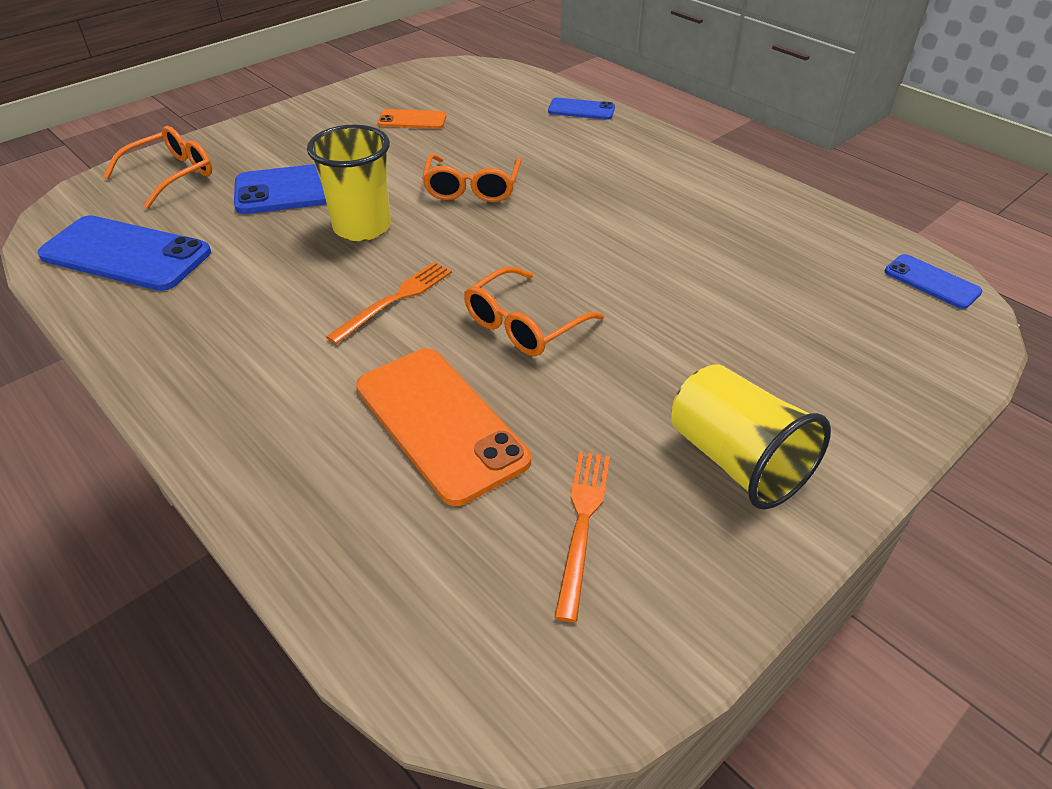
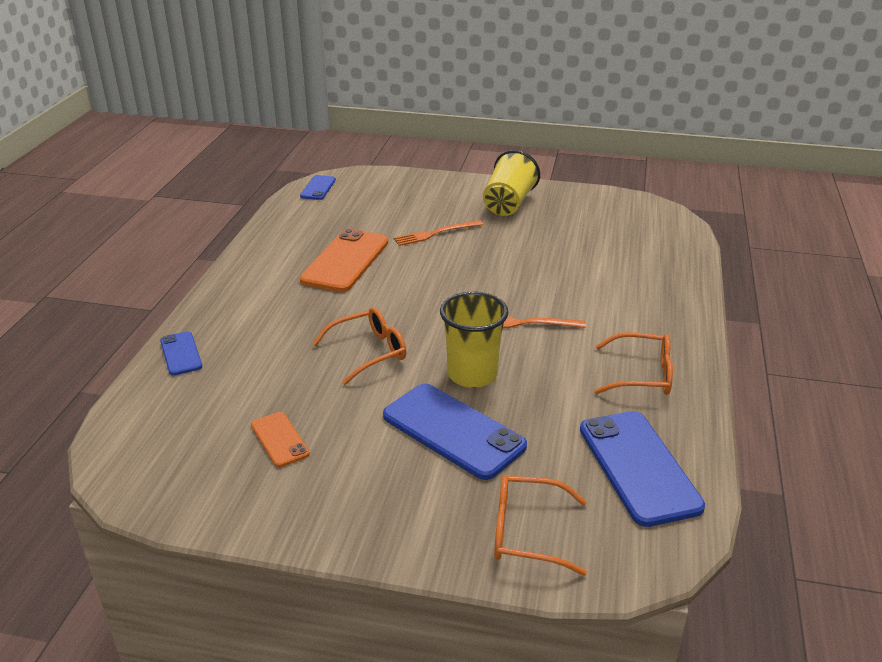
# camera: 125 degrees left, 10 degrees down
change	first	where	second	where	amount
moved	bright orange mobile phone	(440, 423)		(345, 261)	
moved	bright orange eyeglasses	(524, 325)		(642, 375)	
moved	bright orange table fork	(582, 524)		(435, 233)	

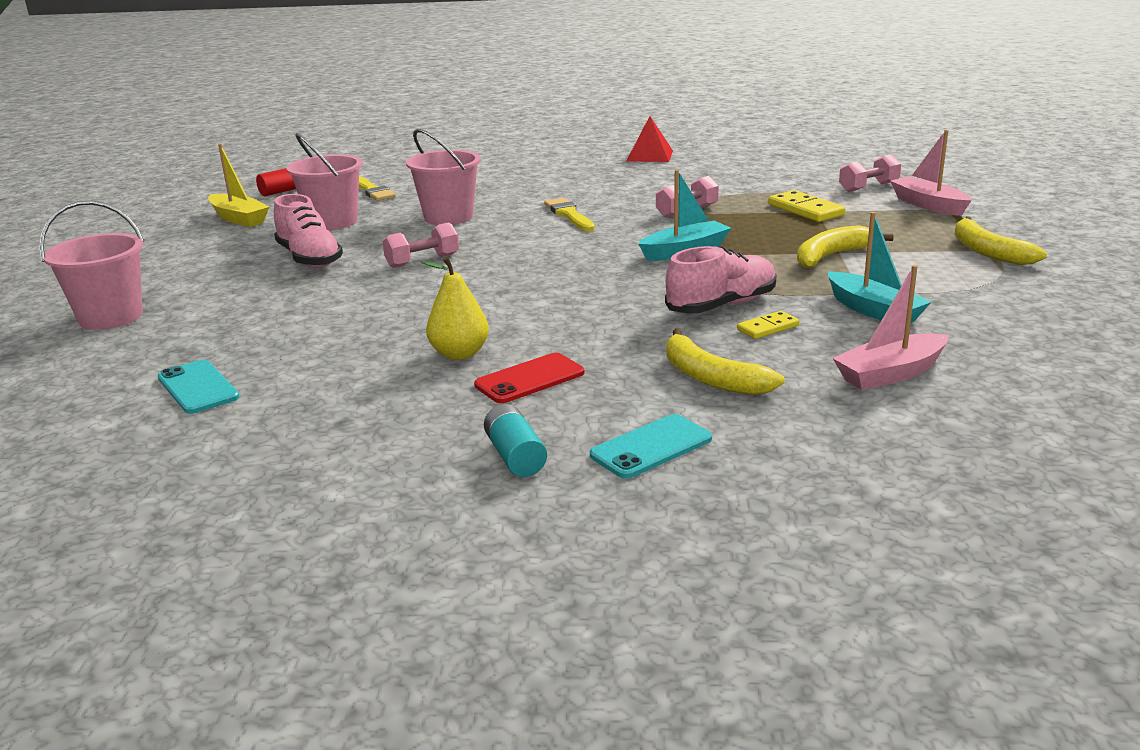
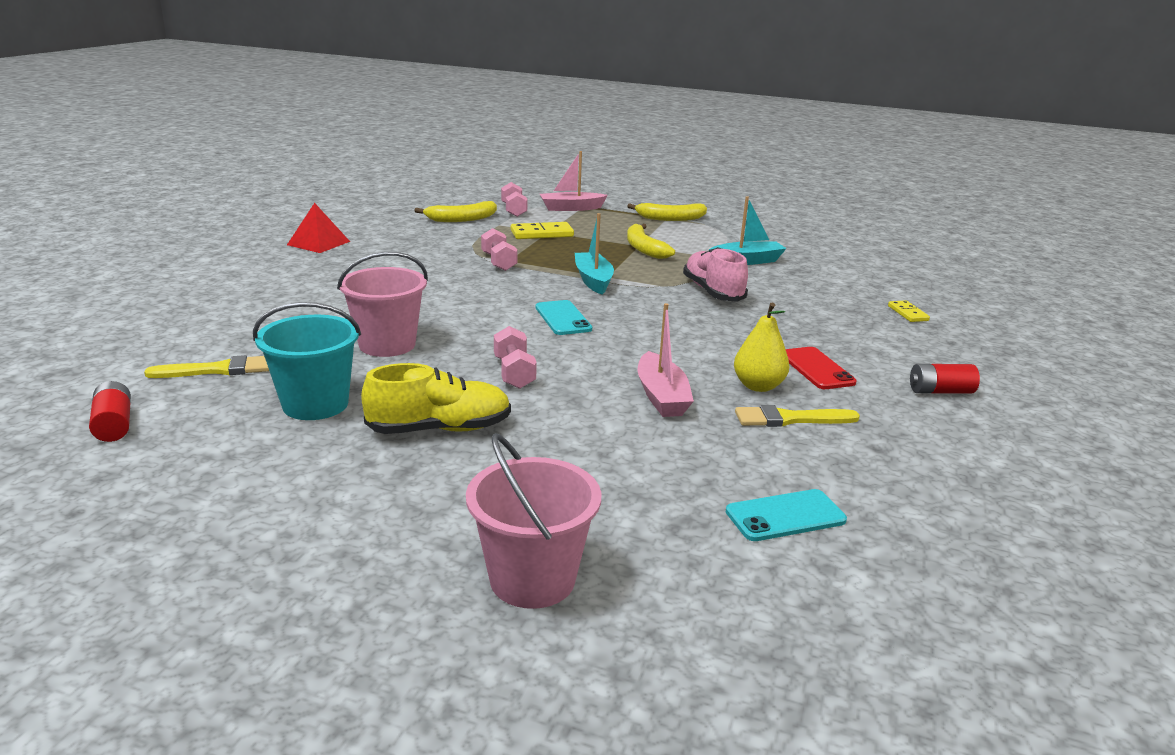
# camera: 75 degrees left, 0 degrees up
change	first	where	second	where	amount
removed	bright yellow sailboat	(239, 219)			
moved	bright yellow paint brush	(569, 215)		(790, 419)	
moved	aqua mobile phone	(651, 447)		(563, 318)	
moved	bright yellow banana fruit	(710, 377)		(461, 219)	
moved	bright yellow domino tile	(767, 328)		(907, 313)	
moved	rose-pink sailboat	(891, 374)		(661, 396)	
recoloured	rose-pink lace-up shoe	(309, 258)	bright yellow lace-up shoe	(440, 429)	
recoloured	rose-pink bucket	(333, 222)	aqua bucket	(315, 404)	
recoloured	aqua AA battery	(515, 456)	scarlet AA battery	(940, 391)	

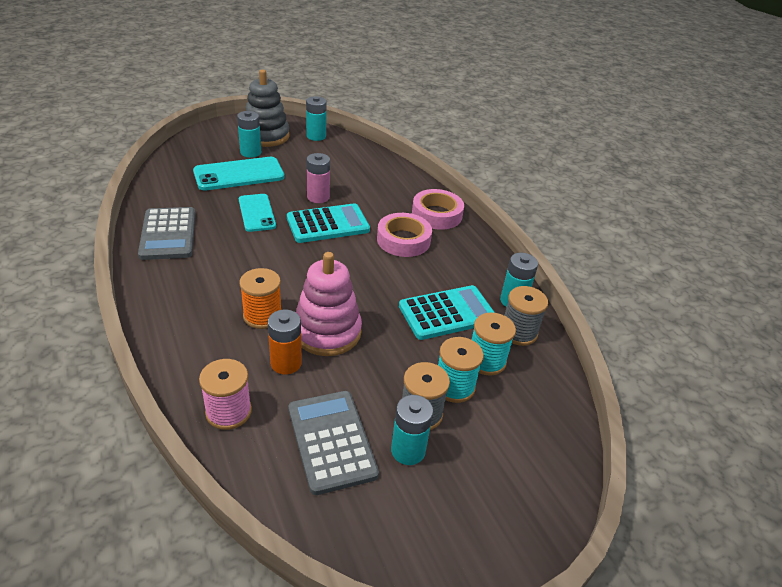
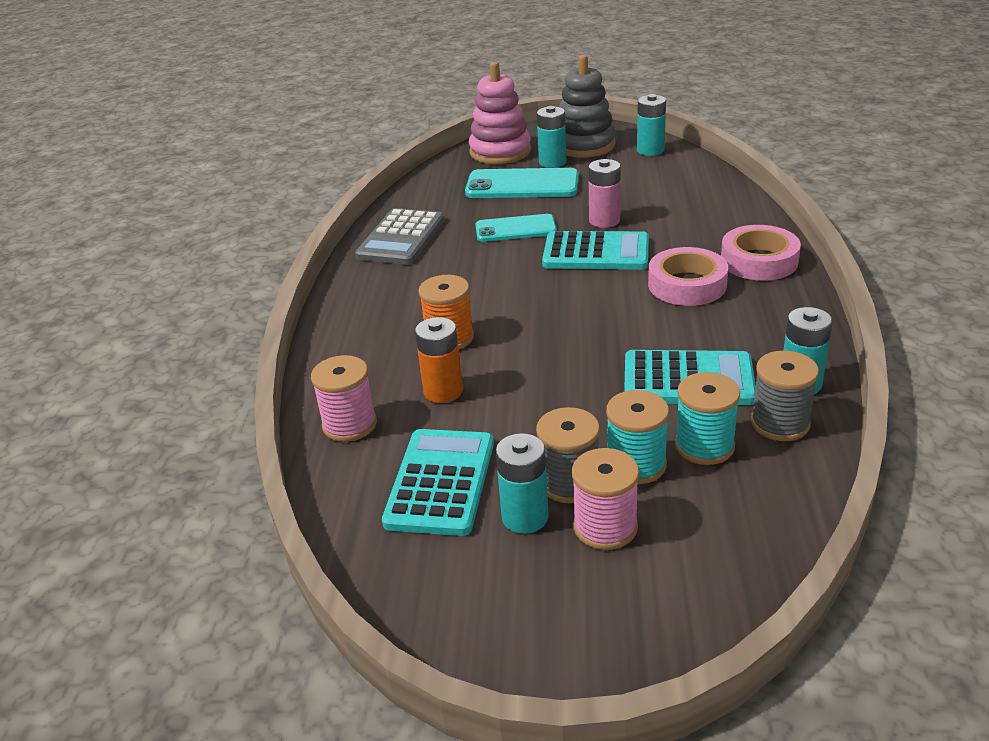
# camera: 35 degrees right, 5 degrees down
change	first	where	second	where	amount
added			rose-pink spool	(605, 527)	
moved	rose-pink stacking rings	(327, 332)		(500, 152)	
recoloured	grey pocket calculator	(331, 441)	aqua pocket calculator	(441, 482)	
turned	aqua mobile phone	(257, 213)		(515, 229)	75 degrees clockwise

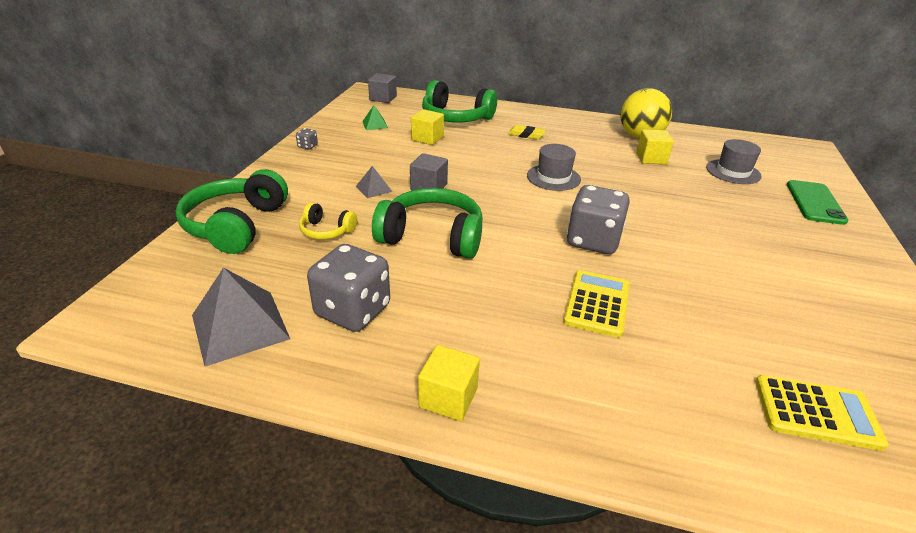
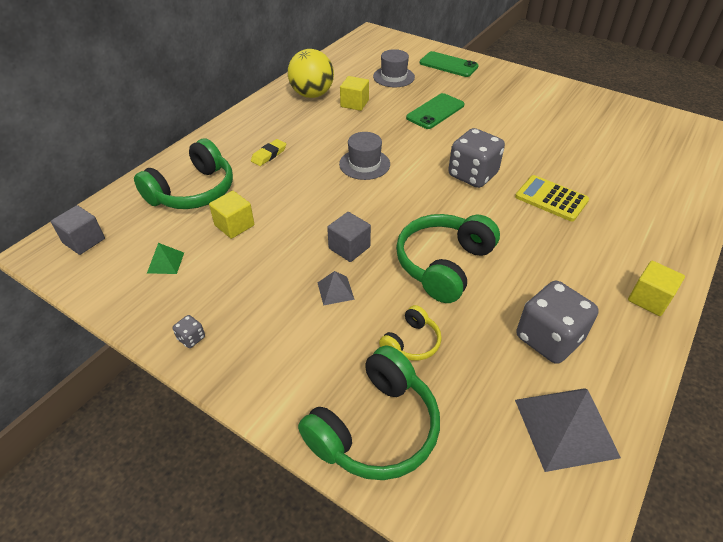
# camera: 70 degrees left, 10 degrees up
change	first	where	second	where	amount
removed	bright yellow pocket calculator	(816, 412)			
added			green mobile phone	(435, 111)	
turned	green headphones	(236, 225)		(375, 428)	75 degrees counterclockwise

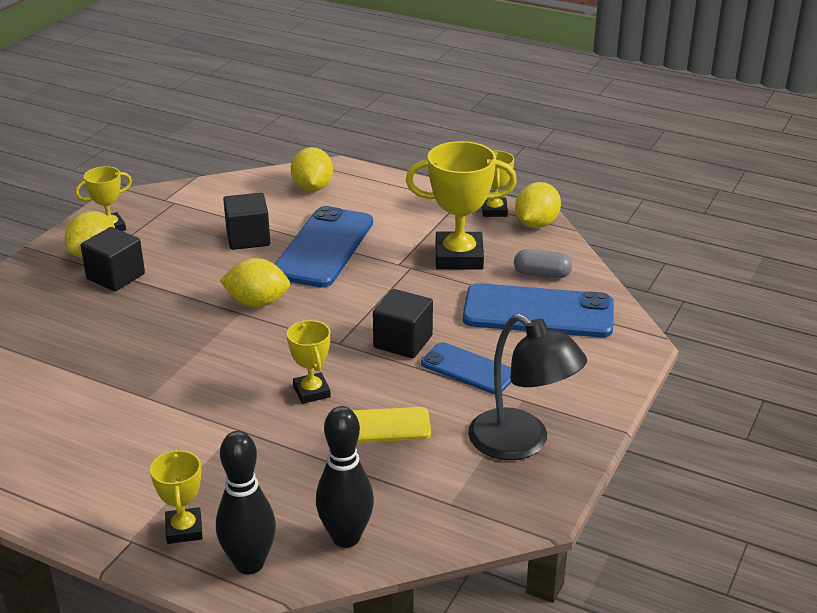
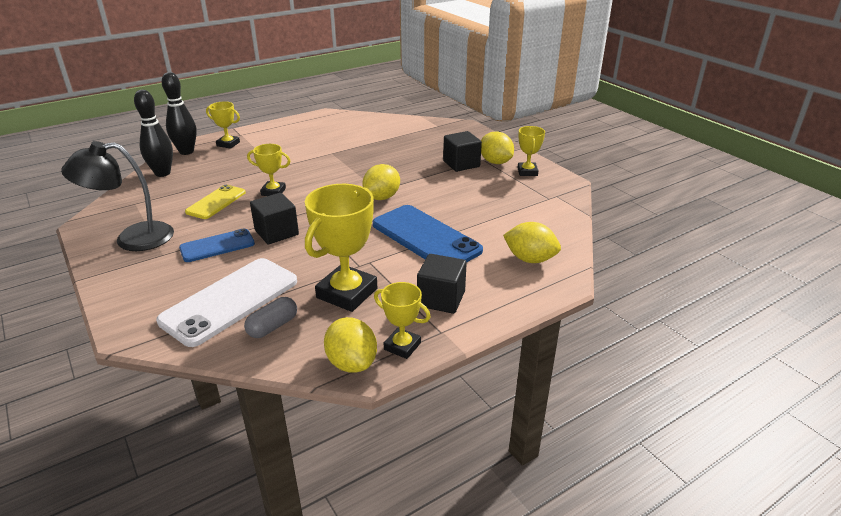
# camera: 120 degrees right, 0 degrees up
change	first	where	second	where	amount
moved	black block	(248, 238)		(441, 299)	
recoloured	royal blue mobile phone	(538, 312)	pure white mobile phone	(230, 301)	

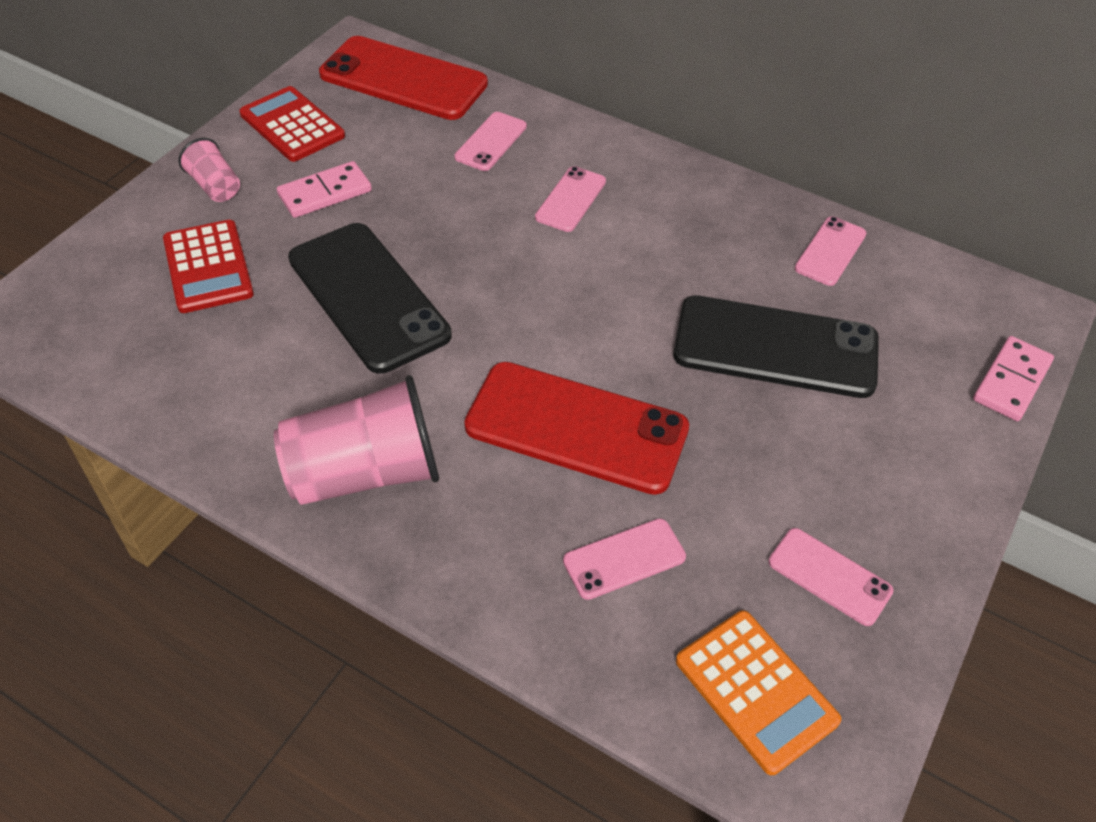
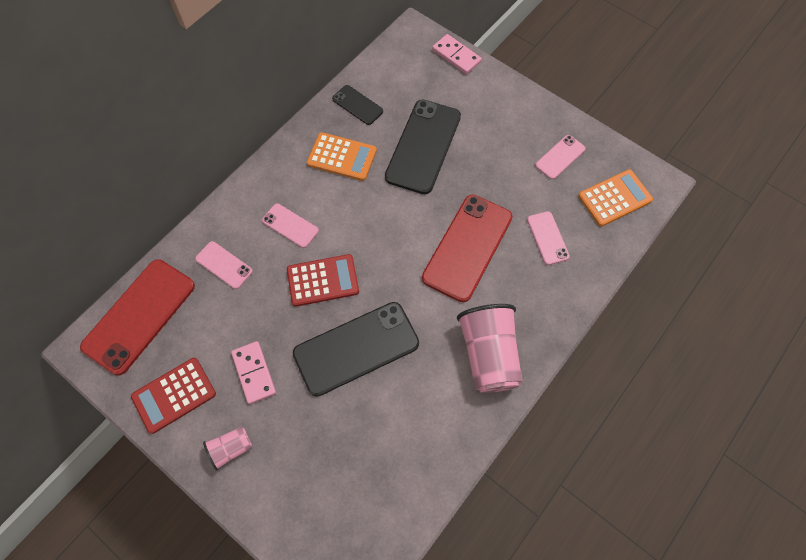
# camera: 80 degrees left, 15 degrees up
change	first	where	second	where	amount
added			bright orange pocket calculator	(342, 157)	
moved	scarlet pocket calculator	(208, 267)		(323, 280)	
recoloured	rose-pink mobile phone	(830, 251)	black mobile phone	(357, 105)	

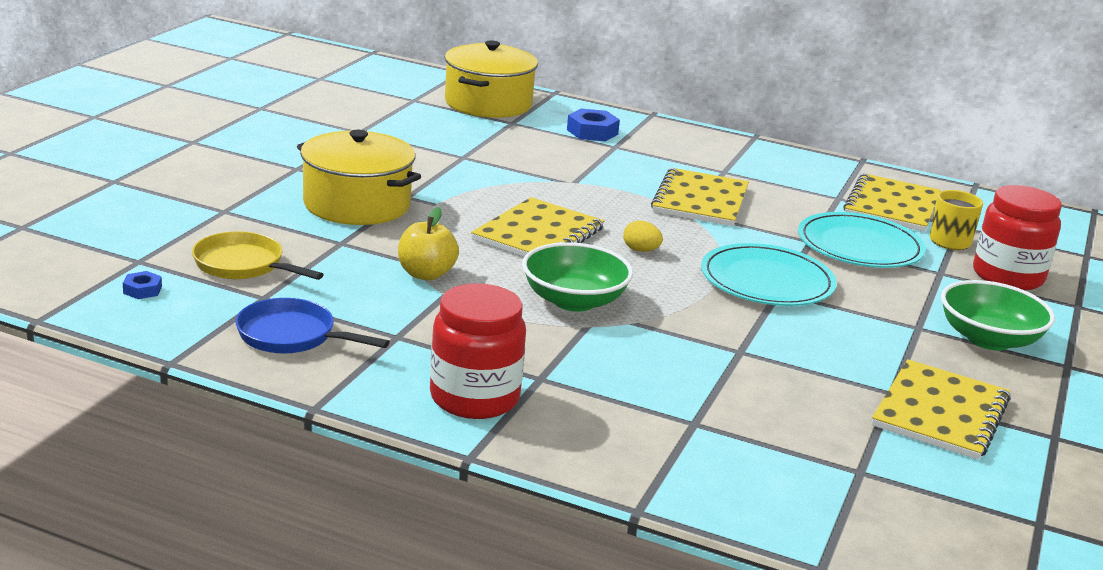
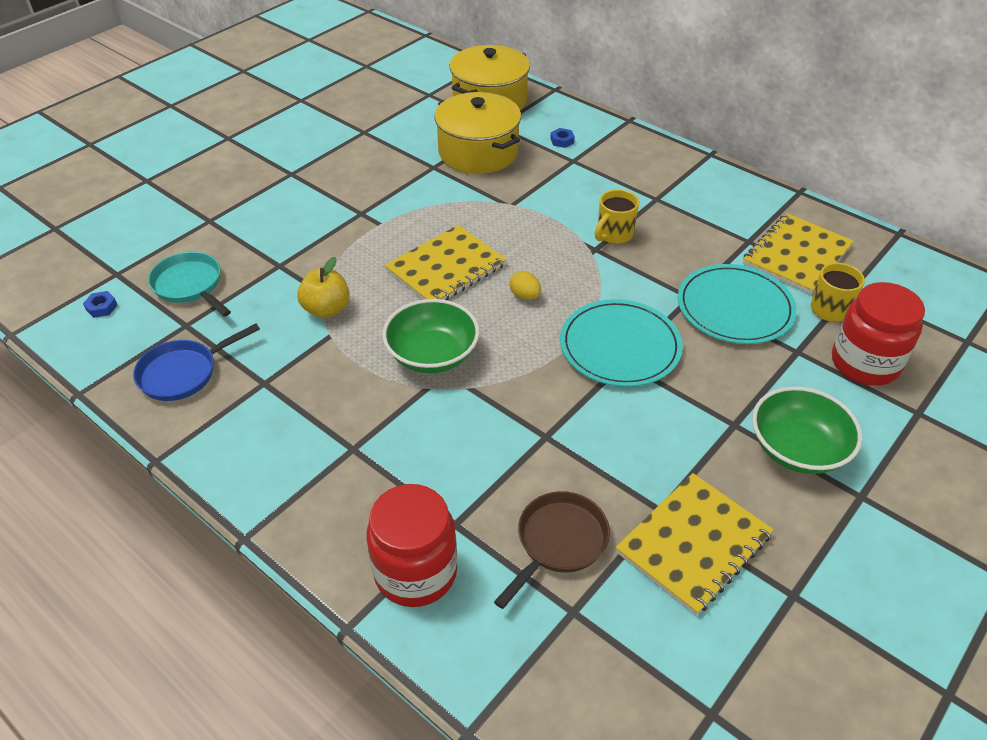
# camera: 20 degrees right, 20 degrees up
change	first	where	second	where	amount
added			dark brown pan	(558, 542)	
moved	bright yellow pot	(357, 204)		(478, 152)	
moved	scarlet jar	(474, 398)		(415, 572)	
replaced	bright yellow notebook	(700, 200)	bright yellow mug	(614, 235)	
recoloured	bright yellow pan	(243, 265)	aqua pan	(190, 285)	
turned	royal blue pan	(292, 336)		(183, 373)	75 degrees counterclockwise
resized	royal blue hexagon nut	(592, 132)		(562, 141)	x0.55

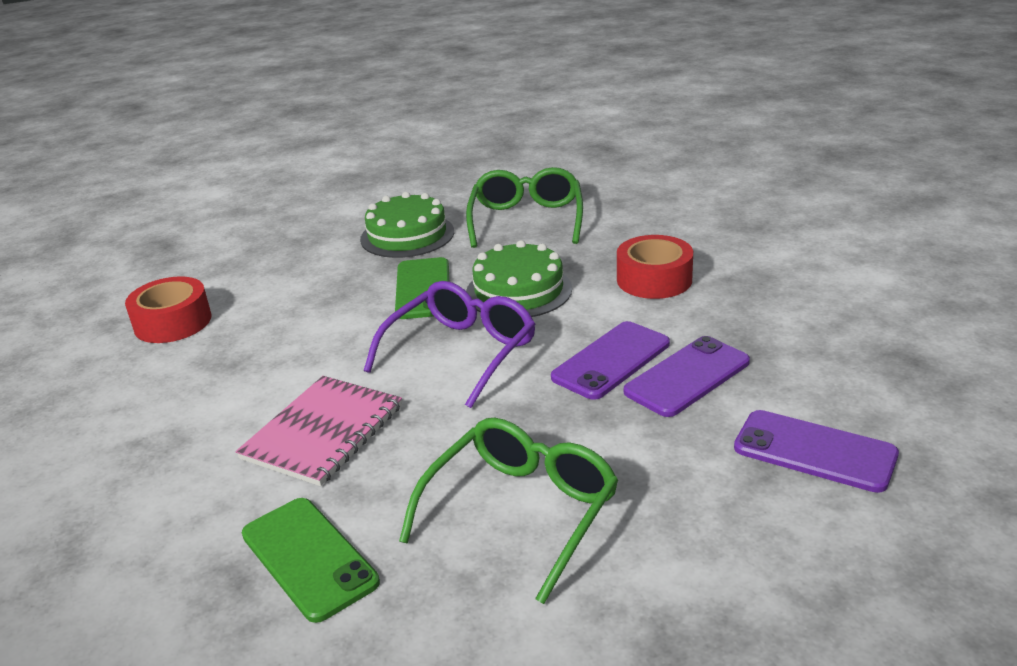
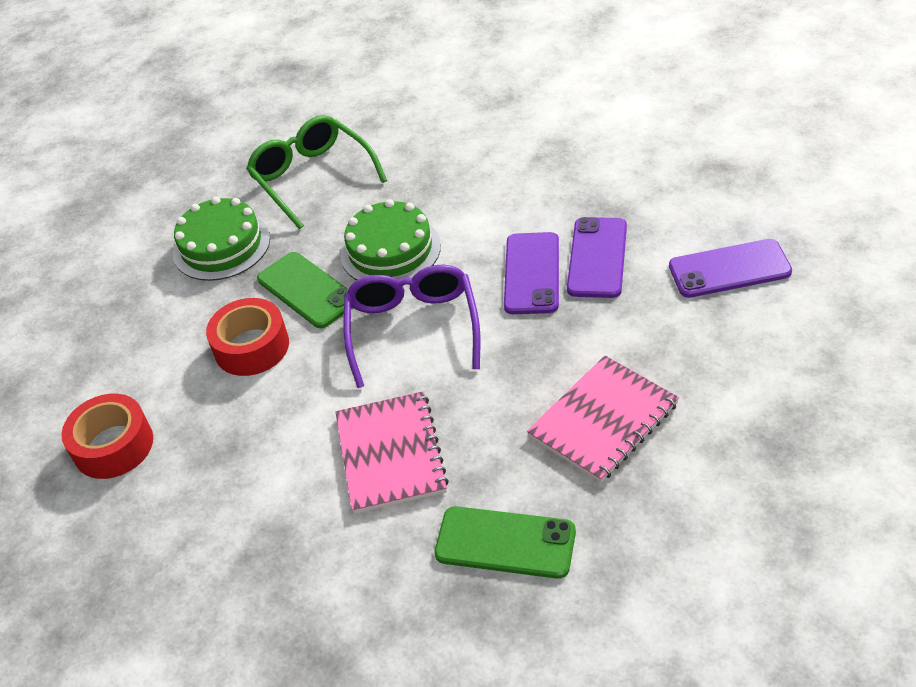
# camera: 35 degrees left, 15 degrees up
change	first	where	second	where	amount
moved	scarlet roll of tape	(654, 279)		(251, 347)	
replaced	green eyeglasses	(522, 511)	rose-pink notebook	(603, 420)	

